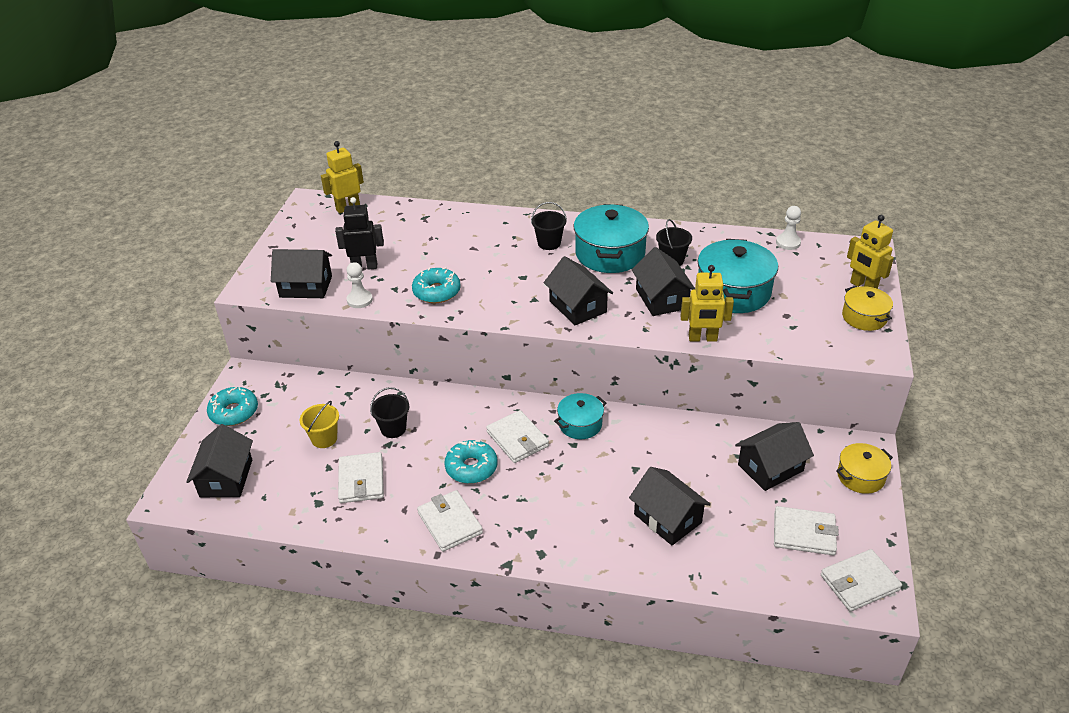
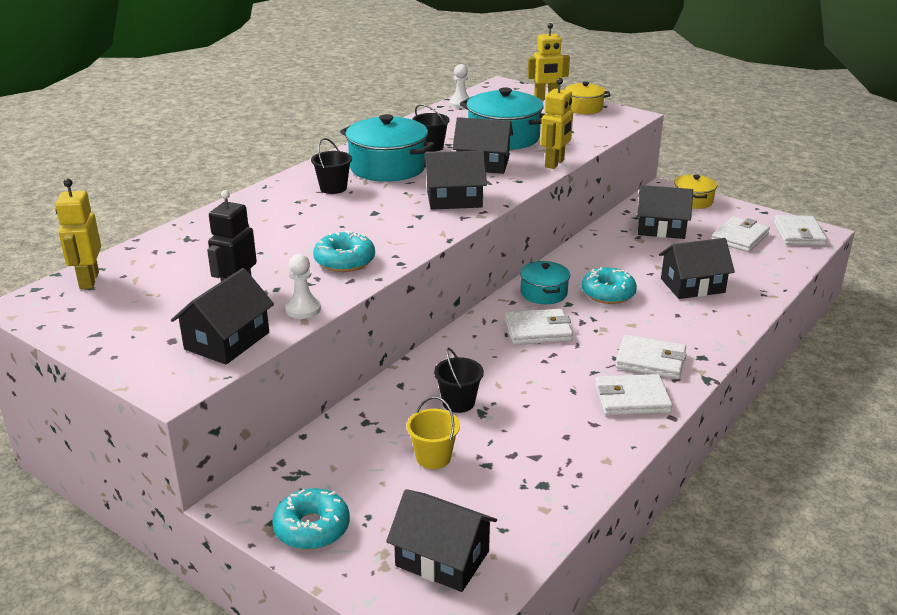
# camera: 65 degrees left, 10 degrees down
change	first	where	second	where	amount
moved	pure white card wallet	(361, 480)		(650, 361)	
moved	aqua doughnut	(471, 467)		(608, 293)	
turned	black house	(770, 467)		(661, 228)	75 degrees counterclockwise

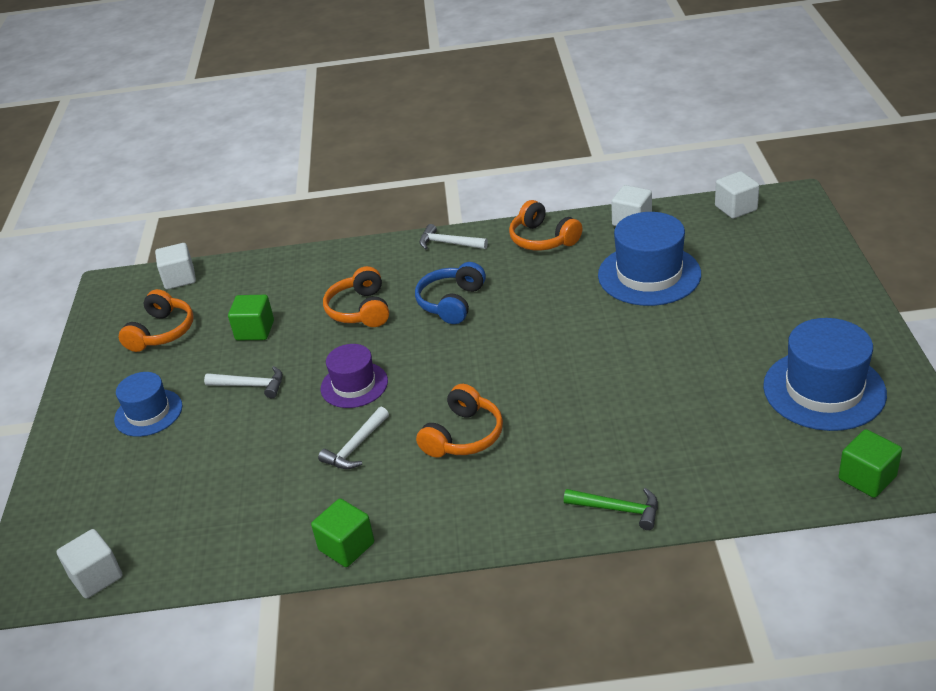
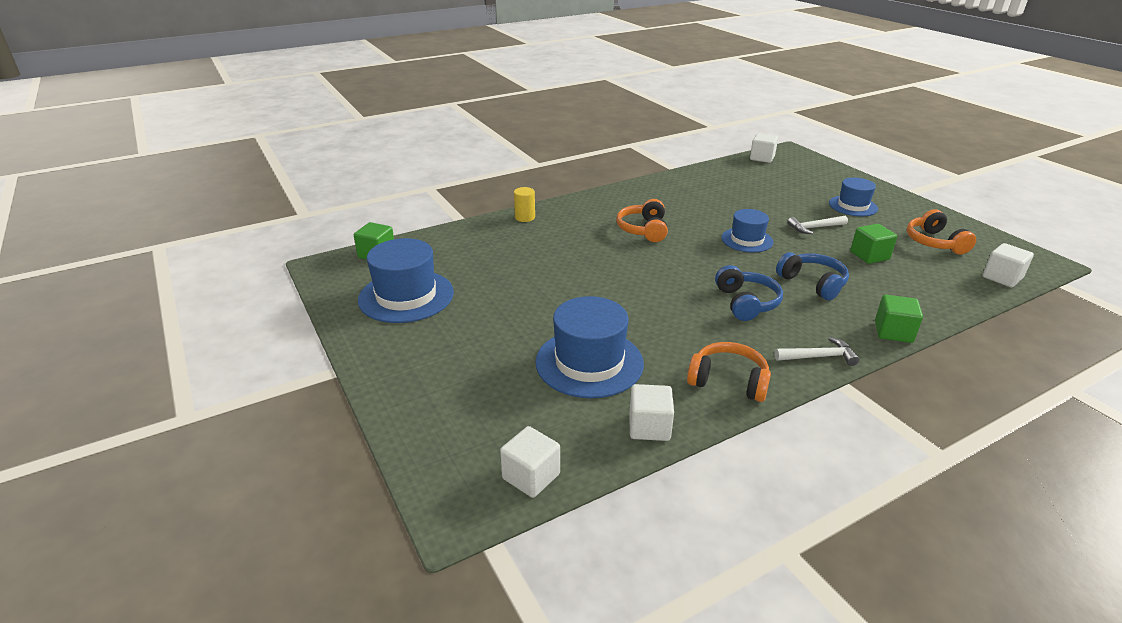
# camera: 150 degrees right, 5 degrees down
change	first	where	second	where	amount
removed	pure white hammer	(356, 446)			
moved	green block	(346, 546)		(893, 332)	
replaced	green hammer	(618, 509)	bright yellow solid cylinder	(525, 217)	
recoloured	purple tall hat	(354, 385)	royal blue tall hat	(747, 240)	
recoloured	bright orange headphones	(360, 310)	royal blue headphones	(812, 283)	

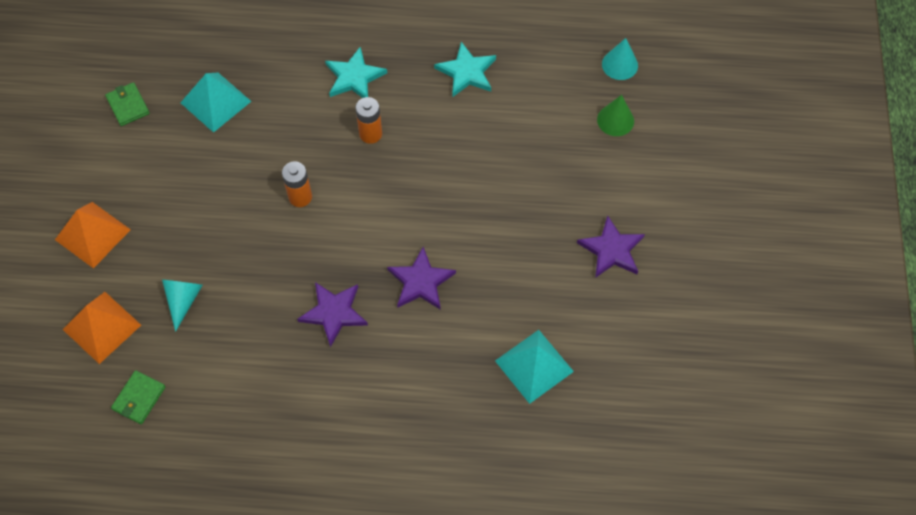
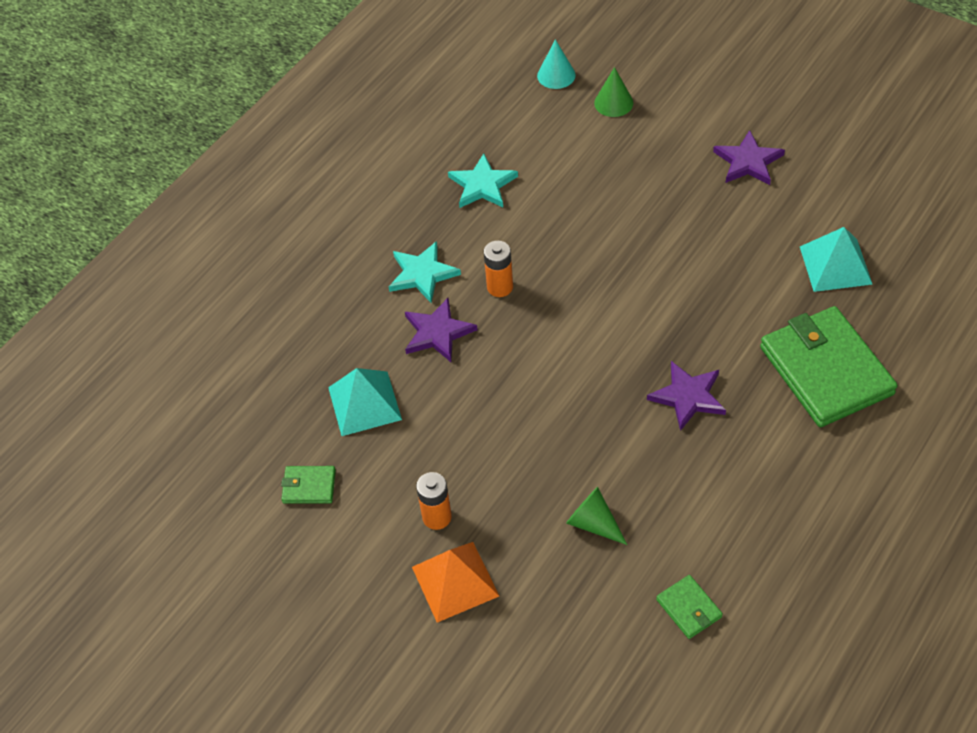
# camera: 55 degrees left, 10 degrees down
change	first	where	second	where	amount
removed	bright orange pyramid	(102, 327)			
added			green card wallet	(826, 370)	
moved	bright orange AA battery	(300, 197)		(437, 517)	
moved	purple star	(421, 281)		(437, 332)	
recoloured	aqua cone	(183, 300)	green cone	(593, 523)	

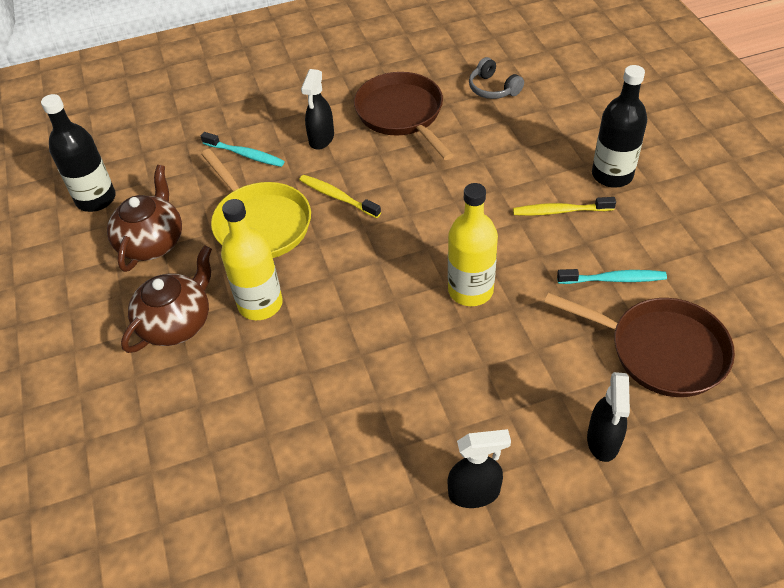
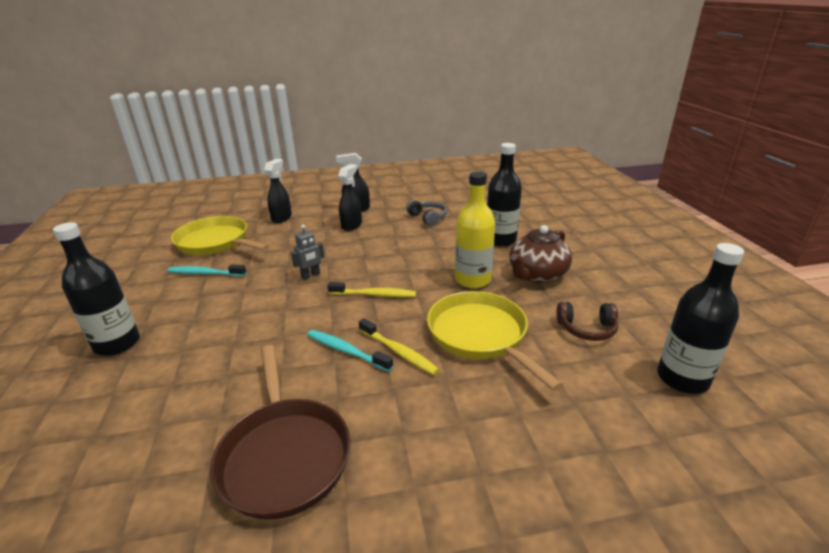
# camera: 175 degrees left, 20 degrees down
change	first	where	second	where	amount
added			black drink bottle	(500, 240)	
moved	aqua toothbrush	(245, 154)		(346, 351)	
moved	black sprayer	(321, 139)		(352, 225)	
moved	grey headphones	(493, 88)		(428, 218)	
moved	bright yellow toothbrush	(560, 211)		(374, 295)	
replaced	dark brown china teapot	(152, 242)	dark brown headphones	(587, 329)	
replaced	bright yellow drink bottle	(470, 290)	grey robot	(310, 275)	
recoloured	dark brown pan	(661, 351)	bright yellow pan	(216, 242)	

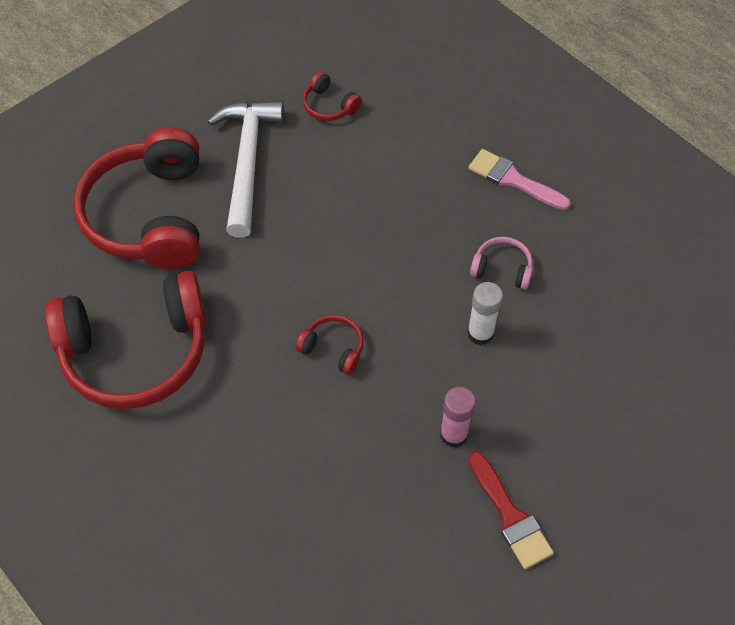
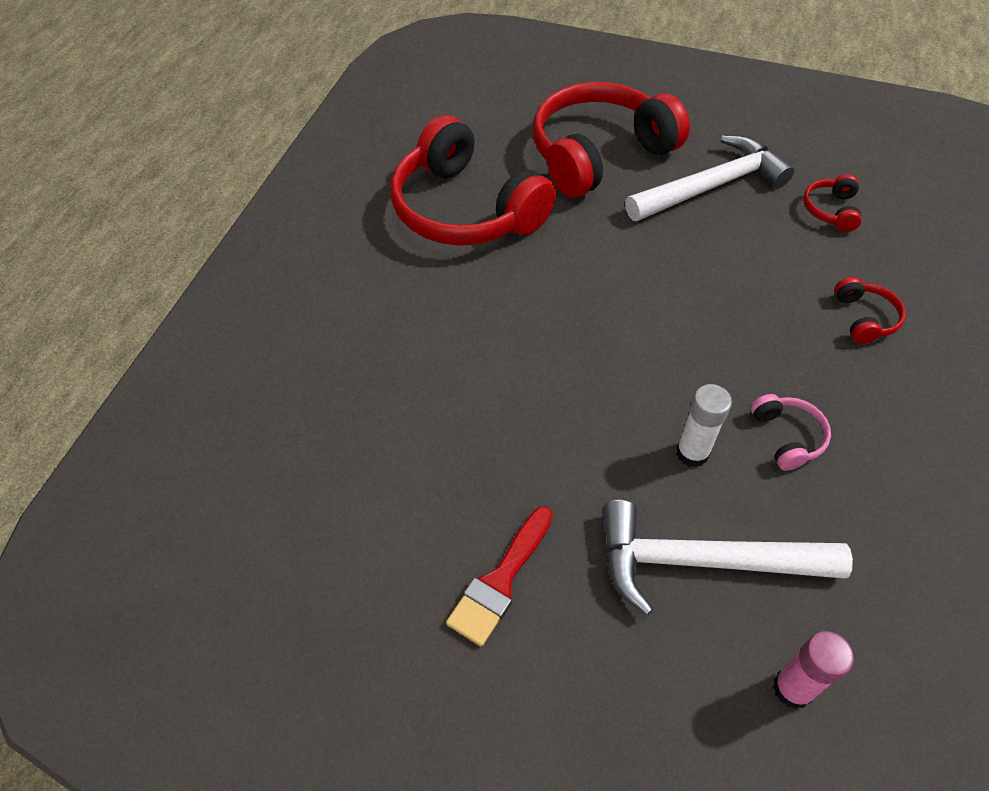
# camera: 60 degrees right, 5 degrees down
change	first	where	second	where	amount
removed	rose-pink paint brush	(513, 179)			
added			pure white hammer	(702, 561)	
moved	scarlet headphones	(333, 348)		(864, 318)	
moved	rose-pink glue stick	(453, 434)		(792, 688)	

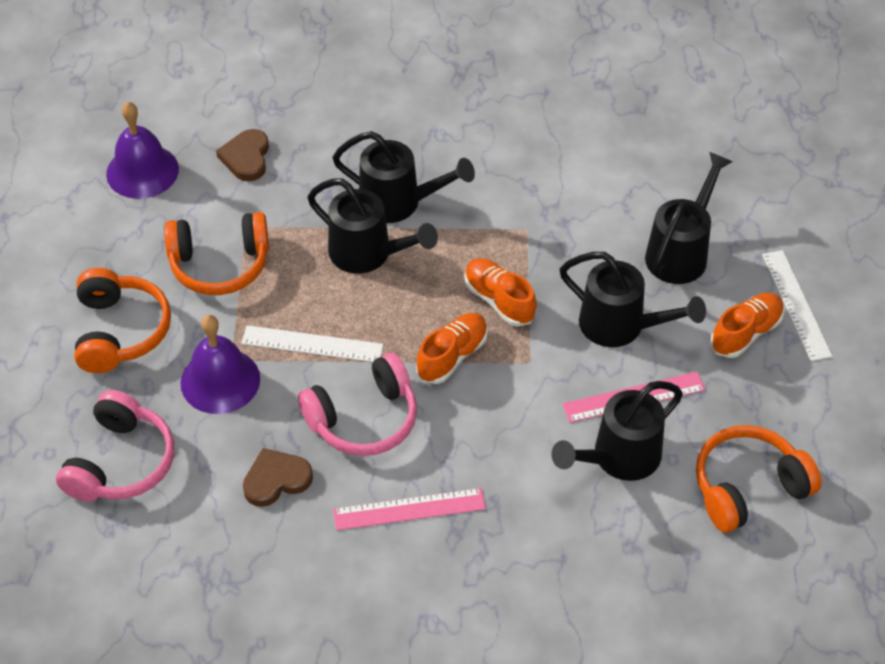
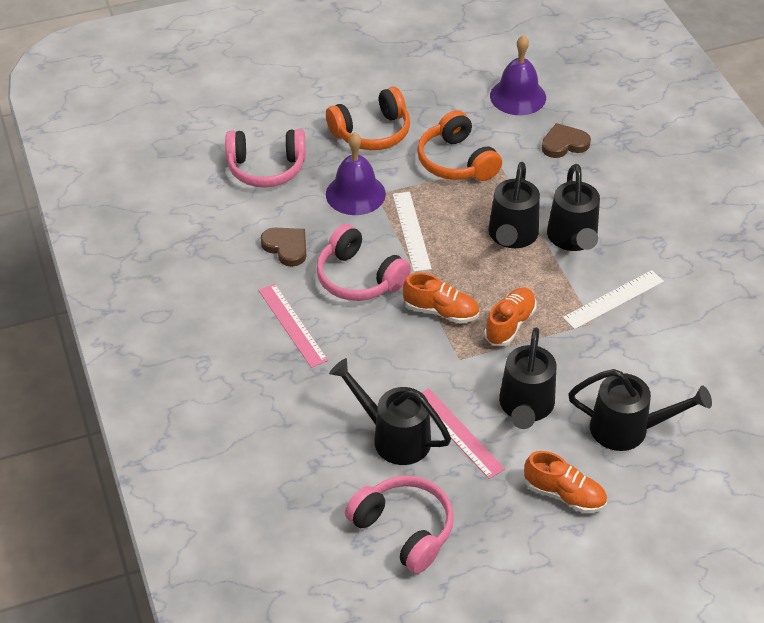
# camera: 70 degrees right, 5 degrees down
change	first	where	second	where	amount
moved	pure white straightedge	(796, 304)		(613, 299)	
recoloured	bright orange headphones	(748, 487)	rose-pink headphones	(404, 530)	

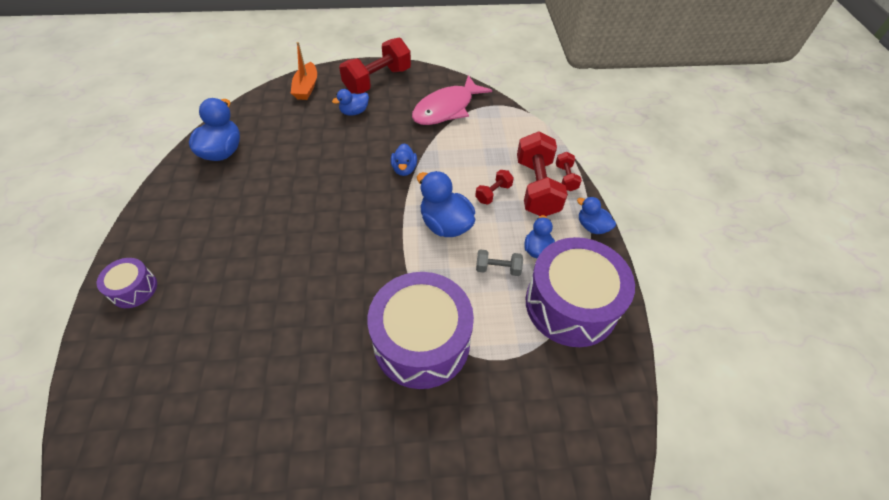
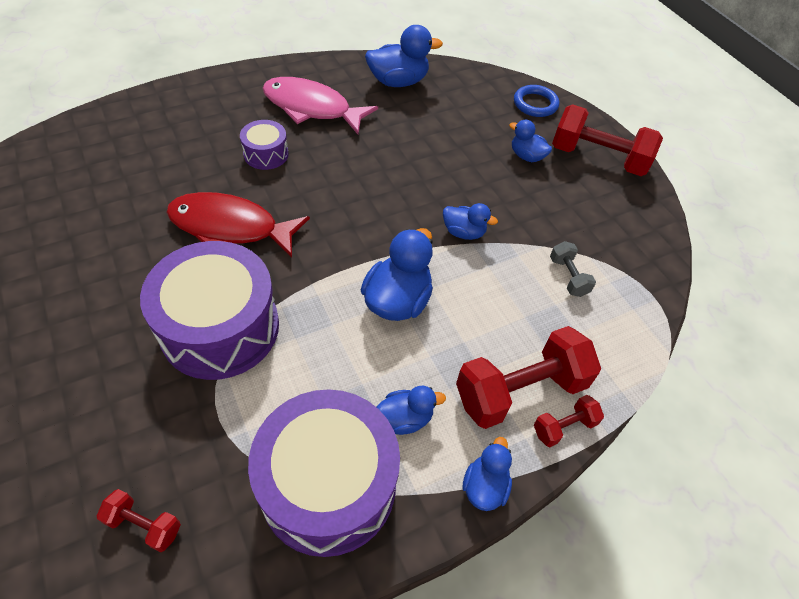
# camera: 65 degrees right, 0 degrees up
change	first	where	second	where	amount
added			scarlet toy fish	(230, 227)	
moved	purple snare drum	(134, 289)		(266, 154)	
moved	rose-pink toy fish	(446, 108)		(312, 108)	
moved	scarlet hand weight	(493, 193)		(144, 525)	
moved	grey hand weight	(498, 269)		(568, 277)	
replaced	bright orange sailboat	(306, 87)	royal blue ring	(535, 104)	
turned	royal blue rubber duck	(404, 169)		(464, 232)	135 degrees counterclockwise

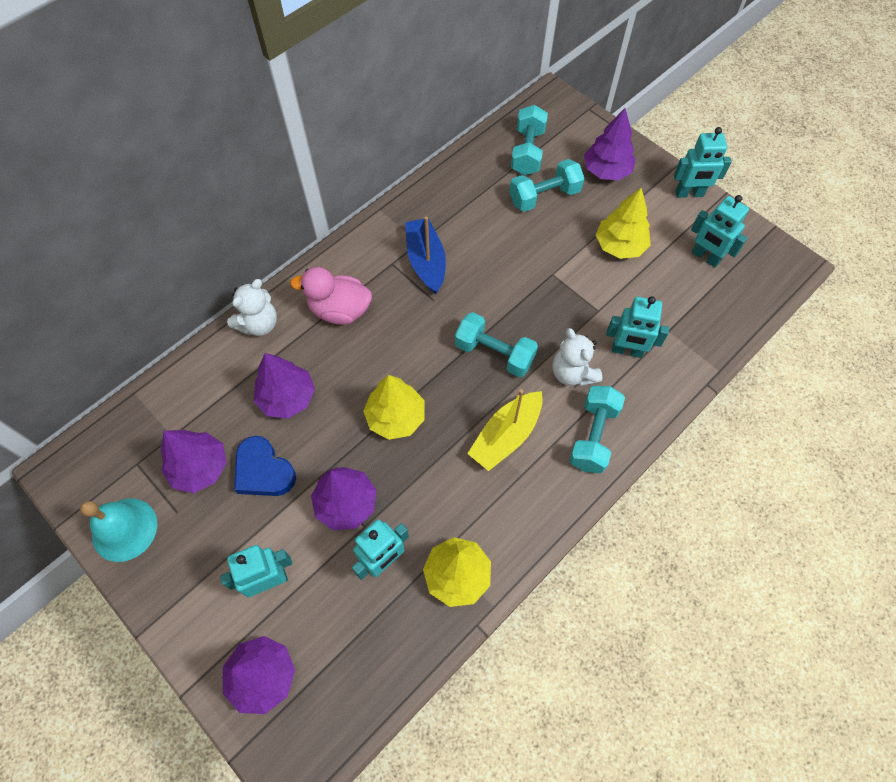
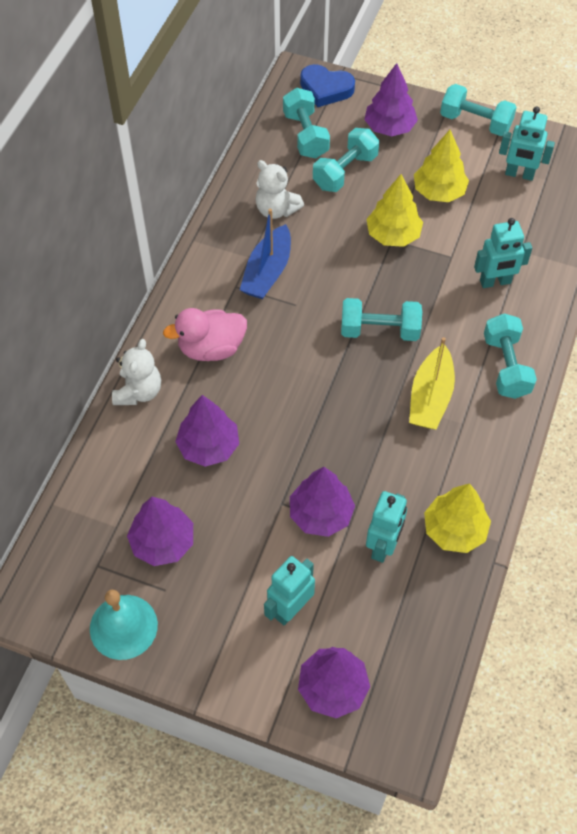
# camera: 25 degrees left, 5 degrees down
change	first	where	second	where	amount
moved	royal blue heart	(263, 471)		(326, 89)	
moved	bright yellow toy tree	(396, 417)		(393, 235)	
moved	pure white teddy	(572, 373)		(276, 209)	
replaced	aqua robot	(689, 194)	aqua hand weight	(475, 122)	
turned	royal blue sailboat	(426, 261)		(267, 272)	120 degrees counterclockwise

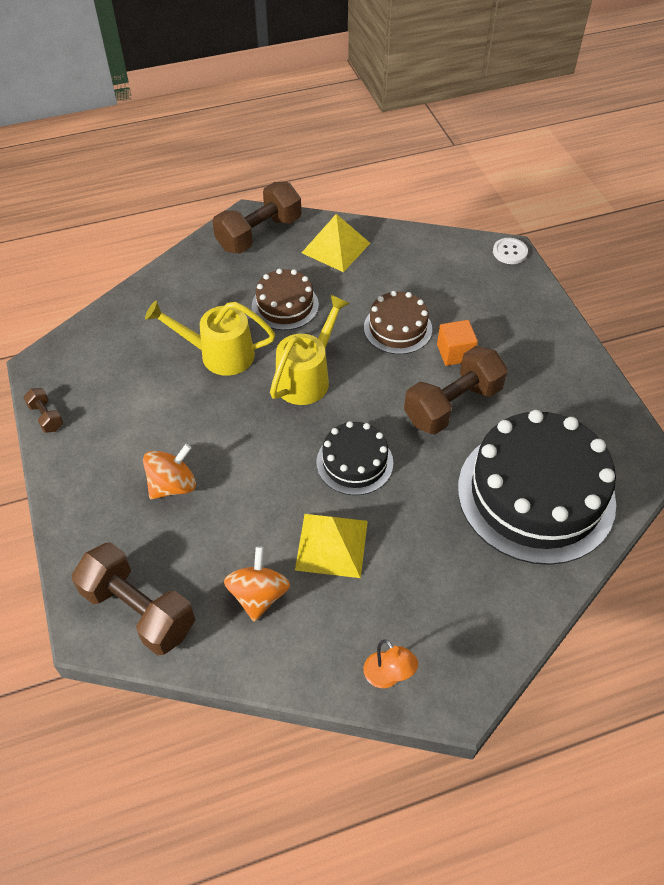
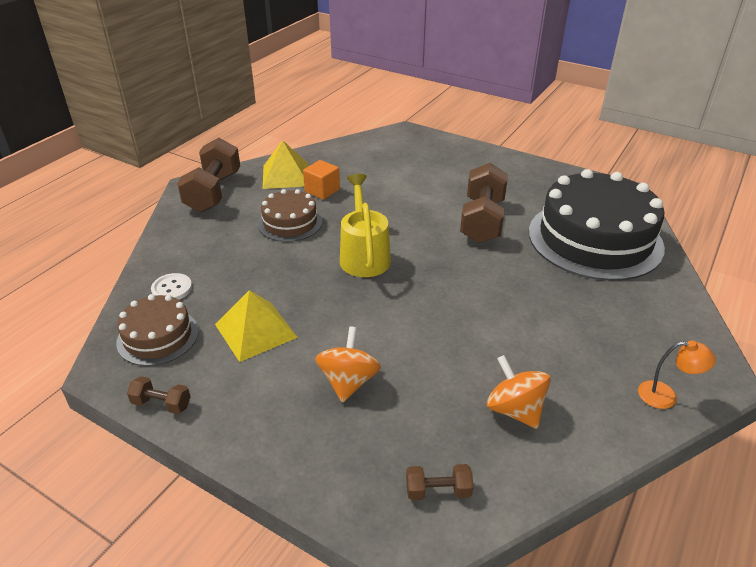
# camera: 40 degrees left, 15 degrees down
change	first	where	second	where	amount
removed	bright yellow watering pot	(218, 354)			
removed	black layer cake	(354, 462)			
moved	bright yellow pyramid	(331, 545)		(256, 331)	
moved	dark brown layer cake	(397, 328)		(158, 336)	
moved	bright orange block	(455, 353)		(322, 190)	
moved	pure white button	(509, 252)		(172, 289)	
resized	dark brown hand weight	(139, 610)		(438, 491)	x0.46

